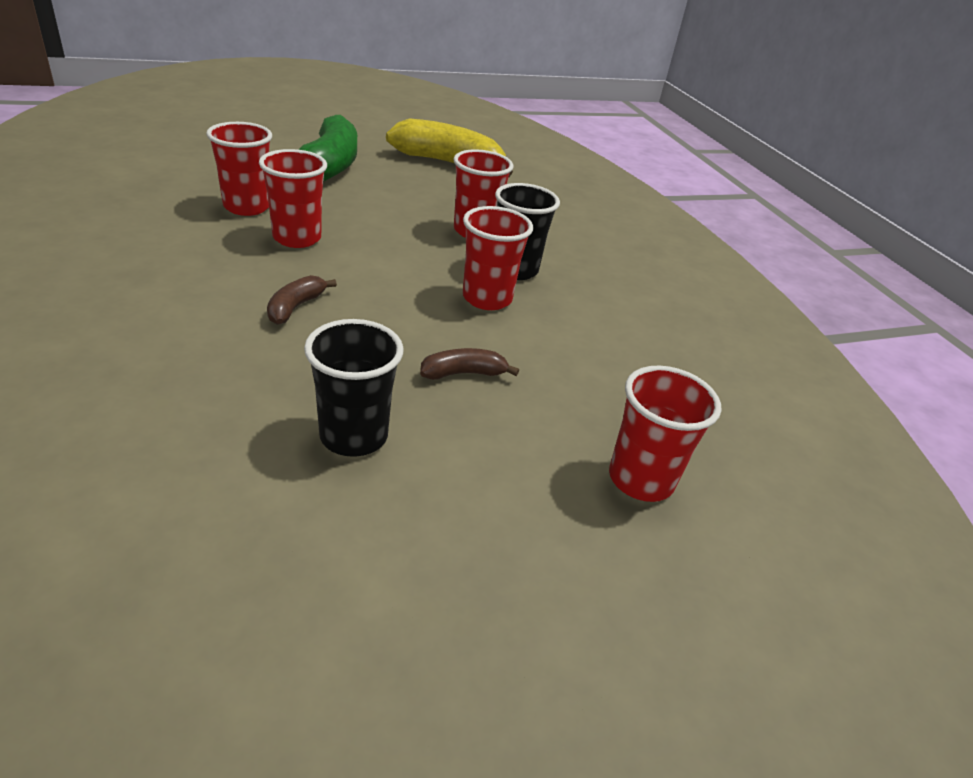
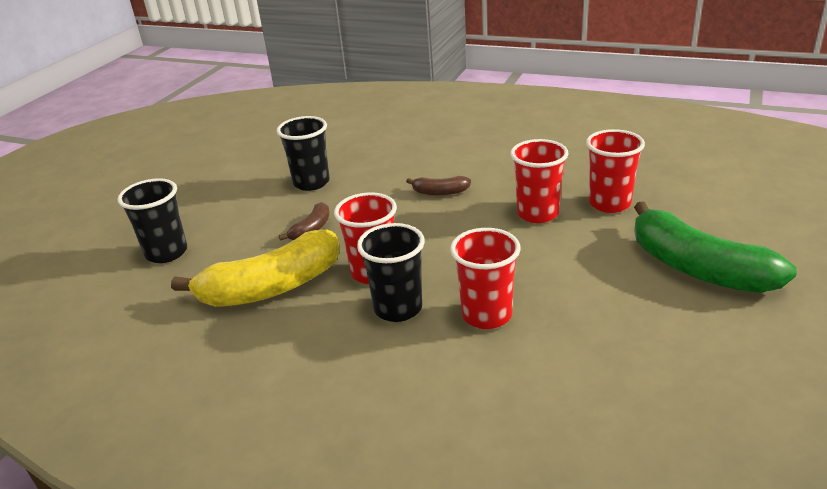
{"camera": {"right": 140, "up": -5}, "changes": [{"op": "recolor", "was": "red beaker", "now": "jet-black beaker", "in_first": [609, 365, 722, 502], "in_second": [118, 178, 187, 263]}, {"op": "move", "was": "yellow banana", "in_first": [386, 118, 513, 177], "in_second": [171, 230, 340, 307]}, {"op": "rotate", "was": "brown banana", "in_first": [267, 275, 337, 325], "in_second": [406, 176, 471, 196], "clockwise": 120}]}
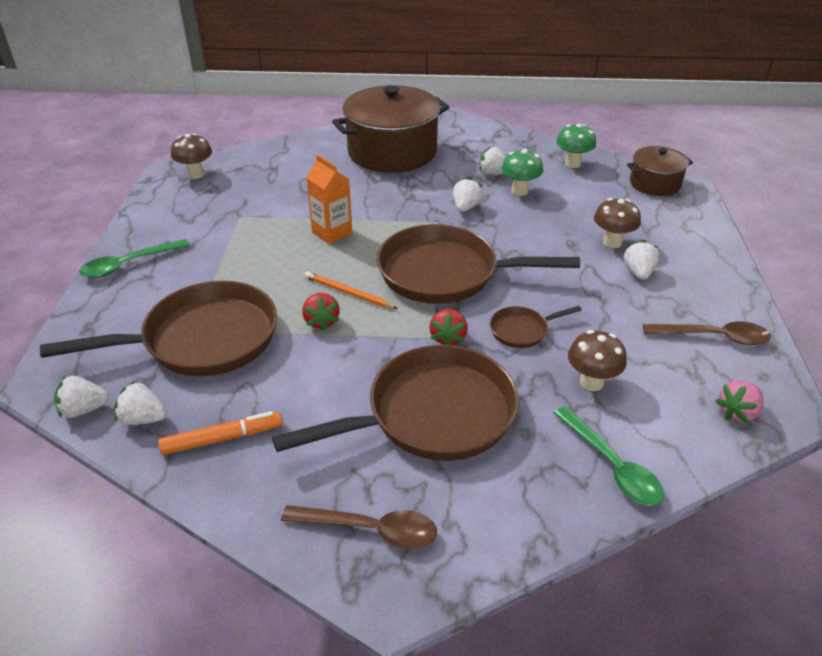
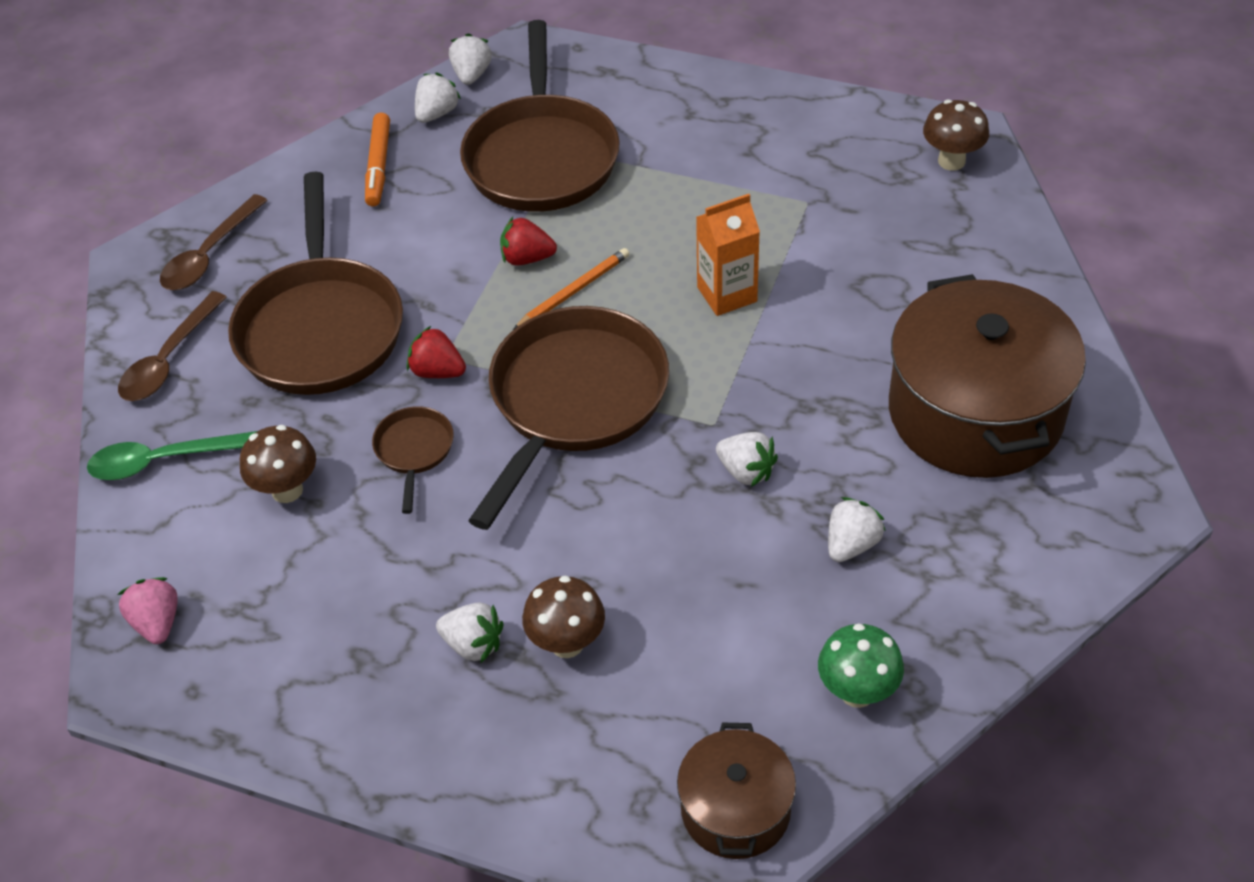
{"camera": {"right": 110, "up": 10}, "changes": [{"op": "move", "was": "brown teaspoon", "in_first": [643, 322, 771, 345], "in_second": [118, 291, 227, 401]}, {"op": "delete", "was": "green teaspoon", "in_first": [79, 239, 190, 278]}, {"op": "delete", "was": "green fungus", "in_first": [501, 149, 543, 196]}]}
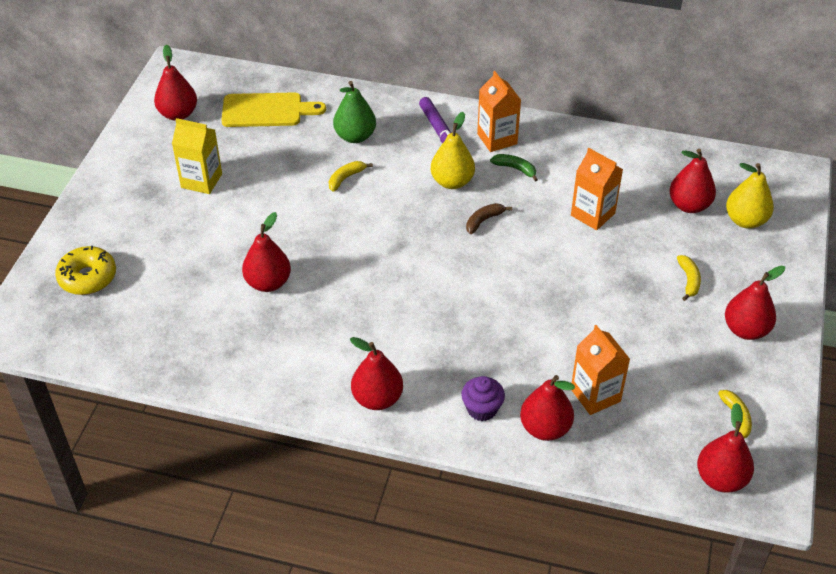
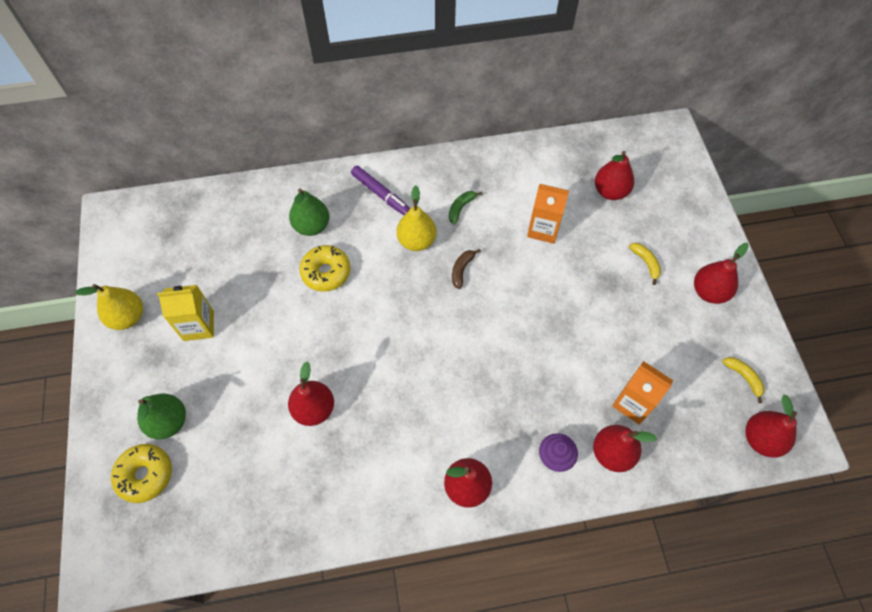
{"camera": {"right": -25, "up": 15}, "changes": [{"op": "move", "was": "yellow toy pear", "in_first": [726, 163, 774, 229], "in_second": [75, 284, 143, 330]}, {"op": "insert", "now": "green toy pear", "in_second": [137, 394, 186, 439]}, {"op": "replace", "was": "yellow banana", "now": "yellow glazed donut", "in_first": [328, 161, 373, 191], "in_second": [299, 245, 350, 292]}, {"op": "rotate", "was": "green banana", "in_first": [490, 154, 538, 182], "in_second": [449, 191, 482, 224], "clockwise": -60}, {"op": "delete", "was": "red toy pear", "in_first": [154, 44, 197, 121]}, {"op": "delete", "was": "yellow chopping board", "in_first": [221, 92, 326, 127]}, {"op": "delete", "was": "orange juice carton", "in_first": [477, 71, 521, 152]}]}
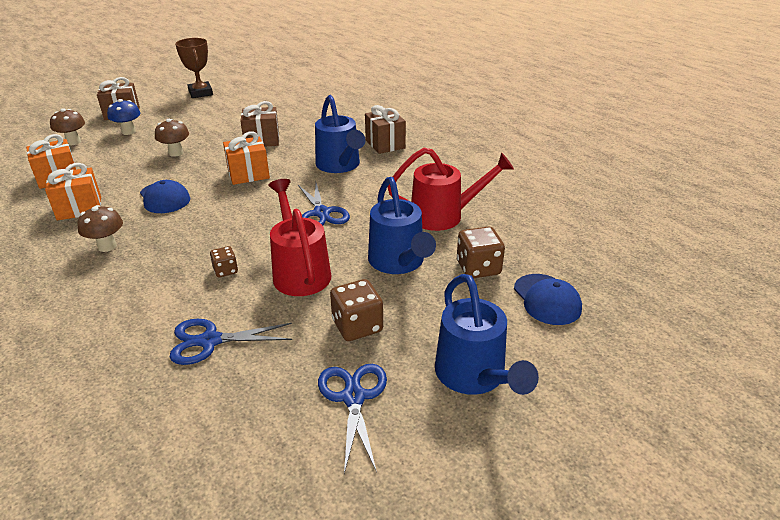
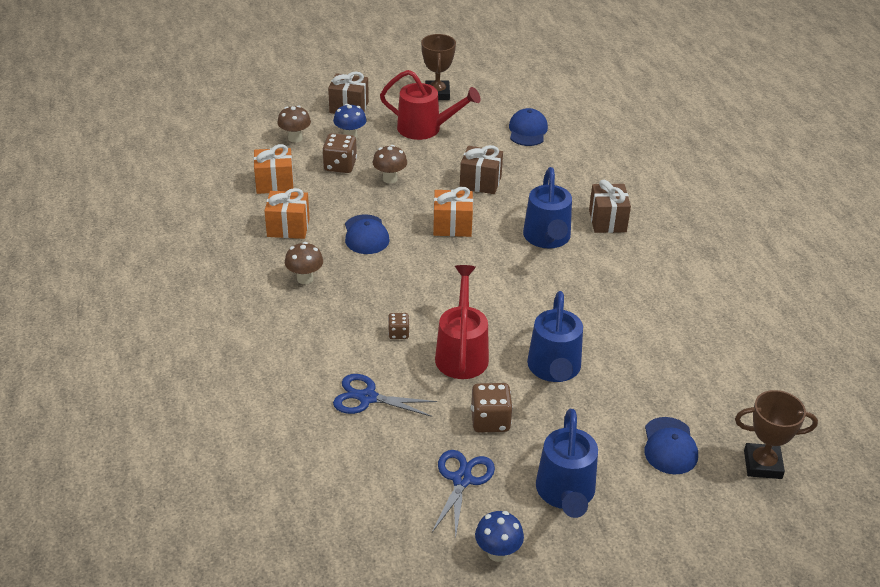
{"camera": {"right": 20, "up": 5}, "changes": [{"op": "move", "was": "brown die", "in_first": [457, 226, 505, 278], "in_second": [322, 133, 357, 173]}, {"op": "move", "was": "red sprinkling can", "in_first": [388, 148, 514, 231], "in_second": [380, 70, 481, 140]}, {"op": "insert", "now": "blue fungus", "in_second": [475, 511, 524, 562]}, {"op": "insert", "now": "blue peaked cap", "in_second": [509, 108, 548, 146]}, {"op": "insert", "now": "brown award cup", "in_second": [735, 390, 818, 479]}, {"op": "delete", "was": "blue scissors", "in_first": [298, 183, 350, 226]}]}
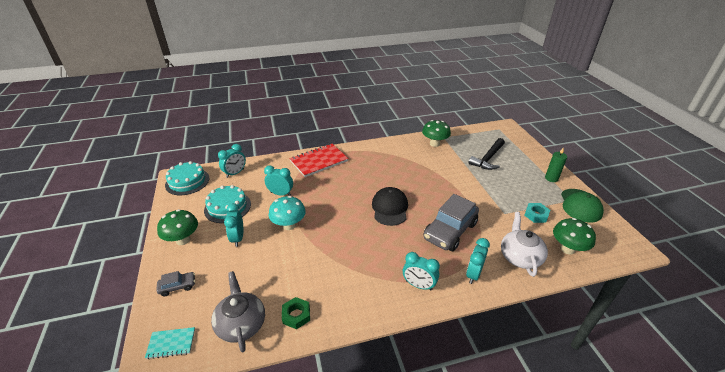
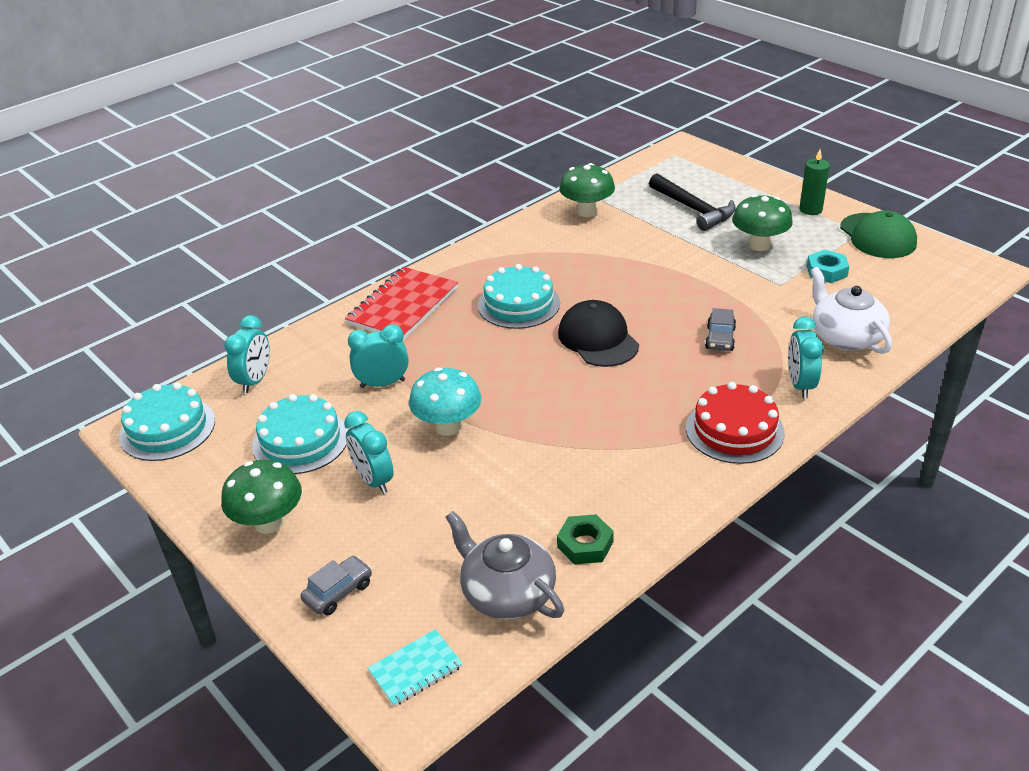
{"camera": {"right": -25, "up": 0}, "changes": [{"op": "insert", "now": "aqua layer cake", "in_second": [478, 264, 560, 329]}, {"op": "rotate", "was": "jet-black claw hammer", "in_first": [468, 138, 505, 170], "in_second": [649, 174, 736, 231], "clockwise": -45}, {"op": "replace", "was": "aqua bedside clock", "now": "red layer cake", "in_first": [403, 252, 440, 291], "in_second": [686, 382, 785, 464]}, {"op": "resize", "was": "gray toy car", "in_first": [424, 194, 479, 251], "in_second": [705, 308, 736, 351], "ratio": 0.46}, {"op": "move", "was": "green fungus", "in_first": [553, 218, 596, 255], "in_second": [732, 194, 793, 251]}]}
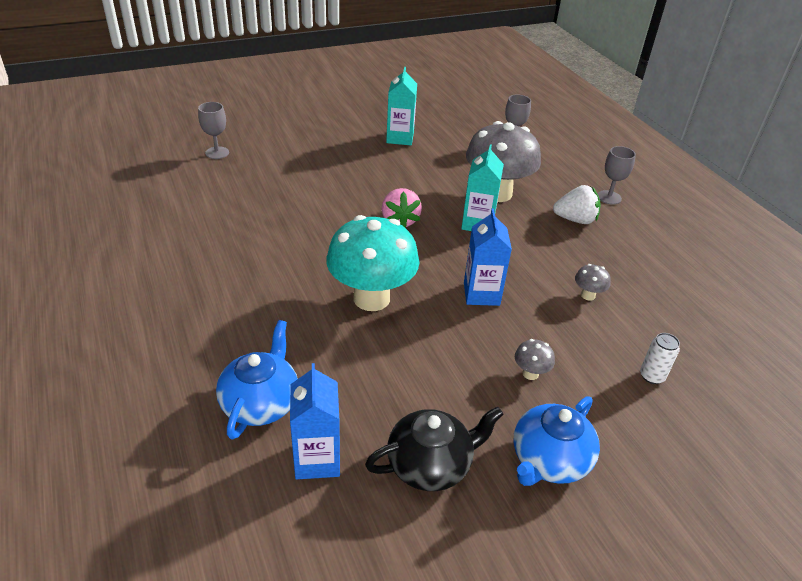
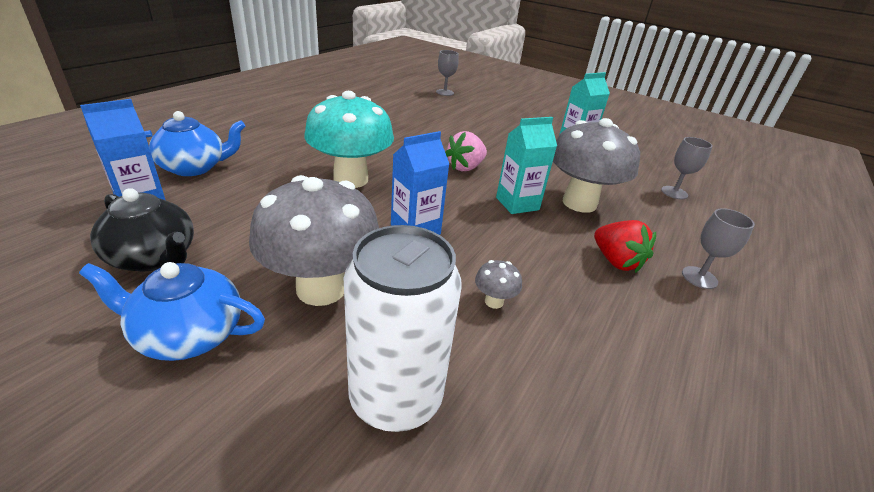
{"camera": {"right": 55, "up": -5}, "changes": [{"op": "resize", "was": "gray fungus", "in_first": [515, 339, 555, 380], "in_second": [249, 175, 379, 306], "ratio": 2.49}, {"op": "resize", "was": "pure white can", "in_first": [640, 333, 680, 384], "in_second": [343, 225, 462, 432], "ratio": 2.38}, {"op": "recolor", "was": "pure white berry", "now": "red berry", "in_first": [553, 185, 601, 224], "in_second": [594, 220, 656, 273]}]}
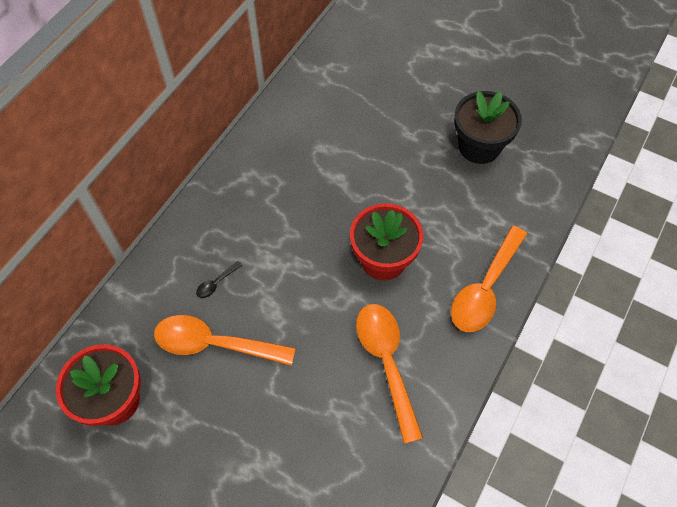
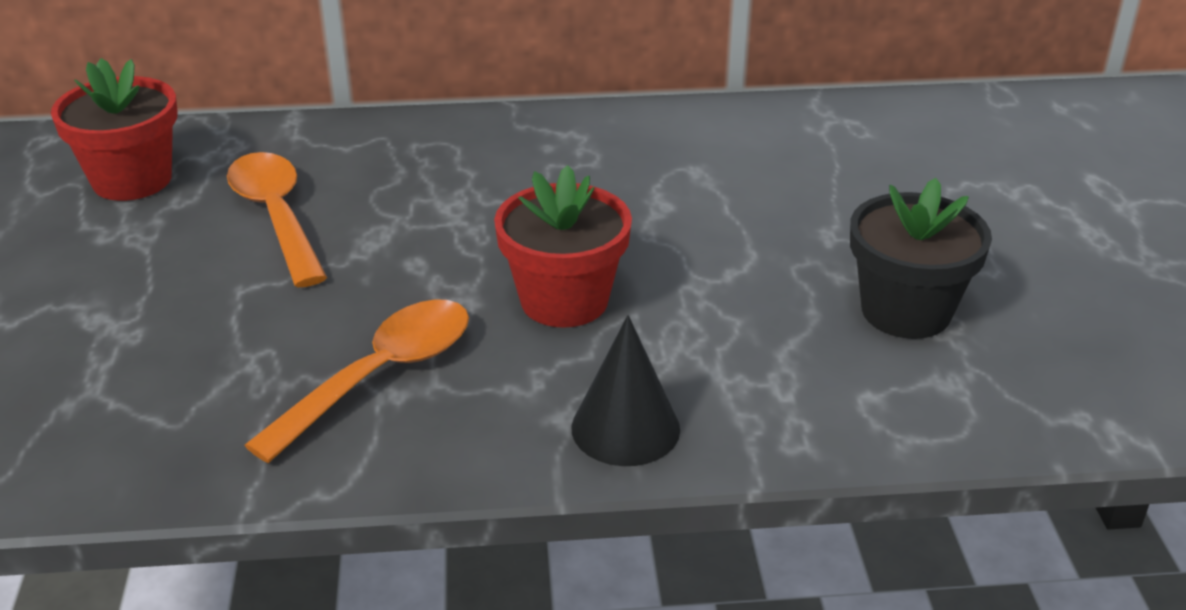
{"camera": {"right": 55, "up": -25}, "changes": [{"op": "replace", "was": "orange teaspoon", "now": "jet-black solid cone", "in_first": [451, 226, 527, 332], "in_second": [572, 315, 680, 466]}, {"op": "delete", "was": "jet-black teaspoon", "in_first": [196, 261, 242, 298]}]}
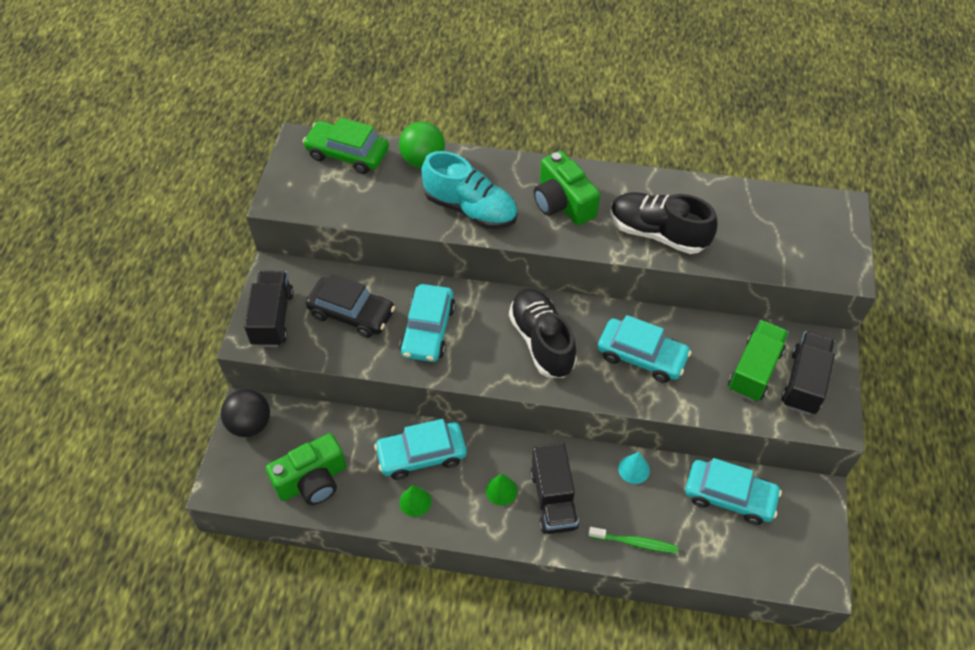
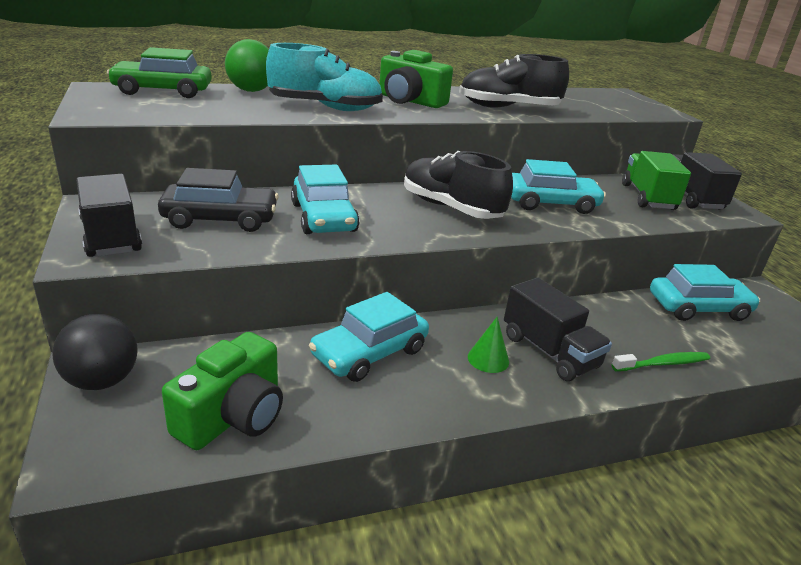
{"camera": {"right": -30, "up": -25}, "changes": [{"op": "delete", "was": "green solid cone", "in_first": [399, 485, 431, 517]}, {"op": "delete", "was": "aqua solid cone", "in_first": [618, 452, 650, 484]}]}
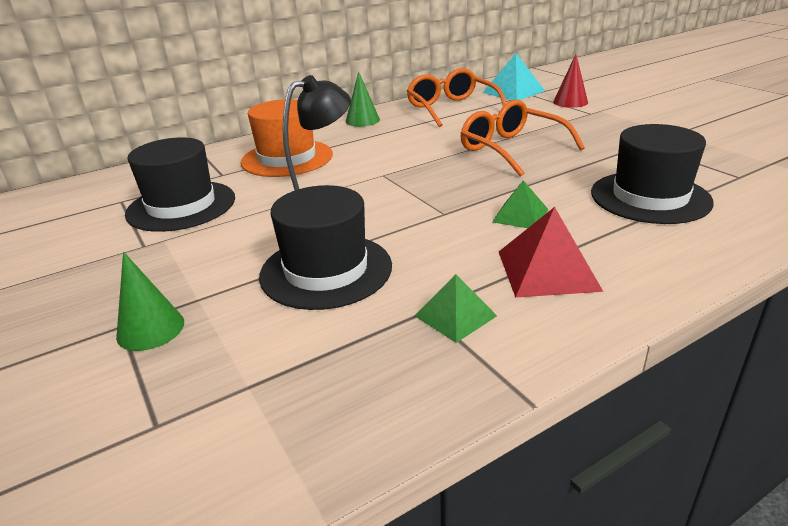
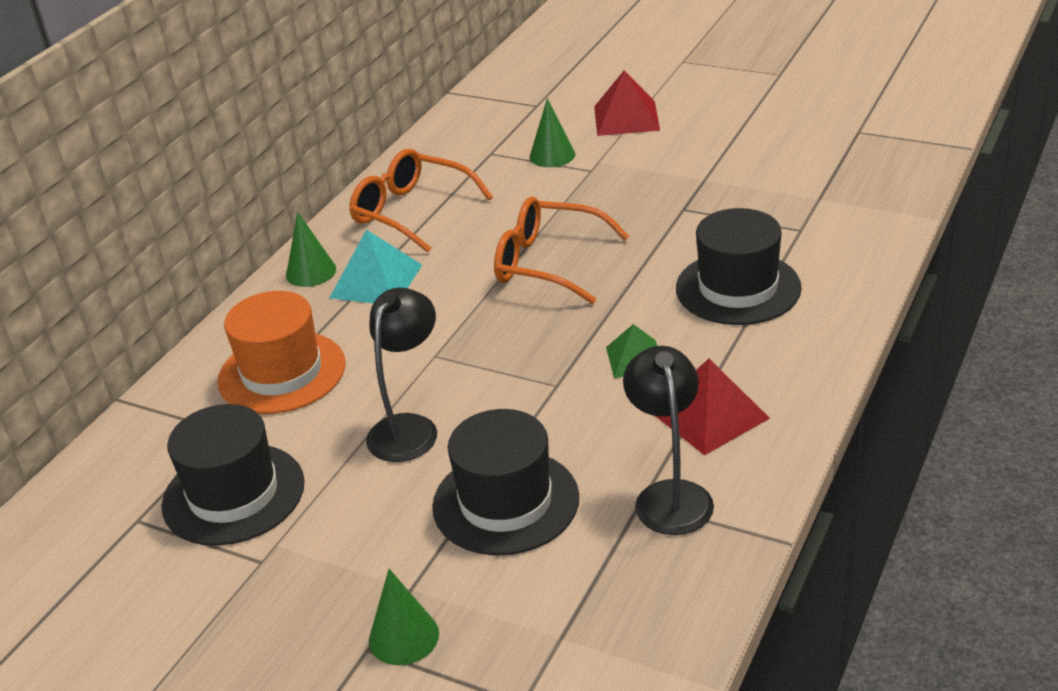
{"camera": {"right": -30, "up": 5}, "changes": [{"op": "move", "was": "aqua pyramid shape", "in_first": [483, 53, 545, 100], "in_second": [329, 229, 422, 303]}, {"op": "recolor", "was": "red solid cone", "now": "green solid cone", "in_first": [553, 54, 588, 108], "in_second": [530, 98, 575, 167]}, {"op": "insert", "now": "red pyramid shape", "in_second": [594, 70, 660, 136]}, {"op": "replace", "was": "green pyramid shape", "now": "jet-black lamp", "in_first": [414, 274, 497, 343], "in_second": [623, 346, 714, 535]}]}
